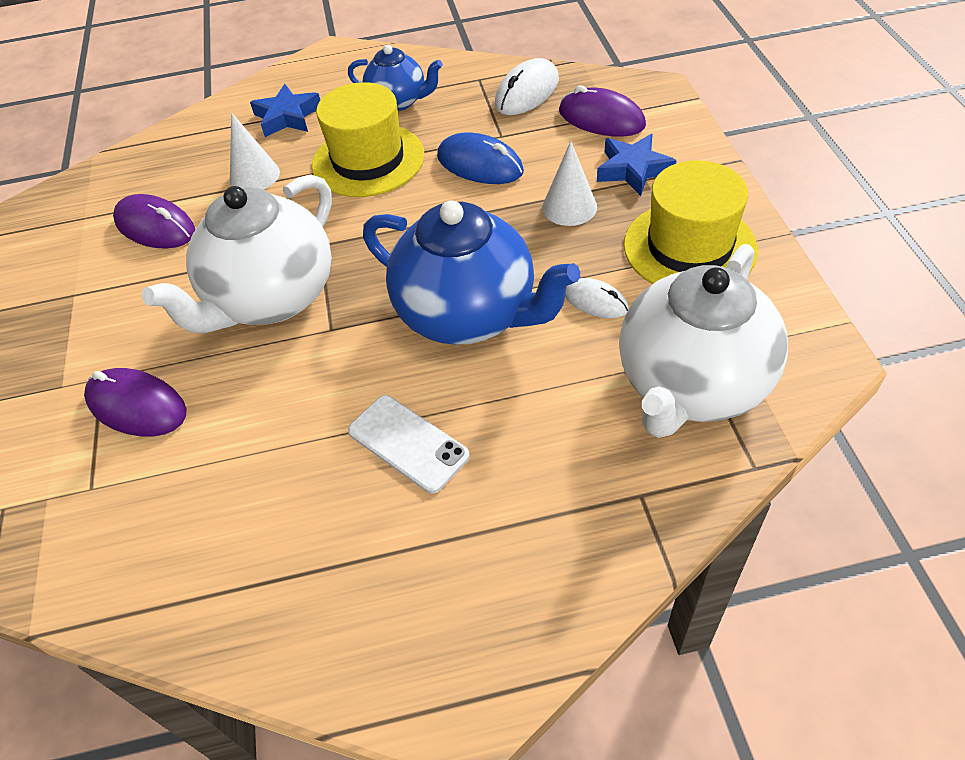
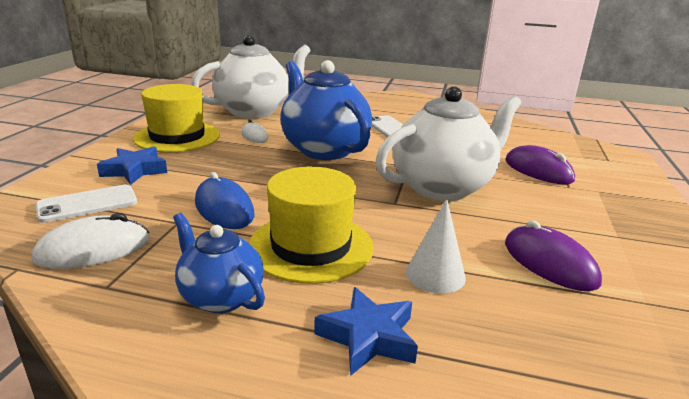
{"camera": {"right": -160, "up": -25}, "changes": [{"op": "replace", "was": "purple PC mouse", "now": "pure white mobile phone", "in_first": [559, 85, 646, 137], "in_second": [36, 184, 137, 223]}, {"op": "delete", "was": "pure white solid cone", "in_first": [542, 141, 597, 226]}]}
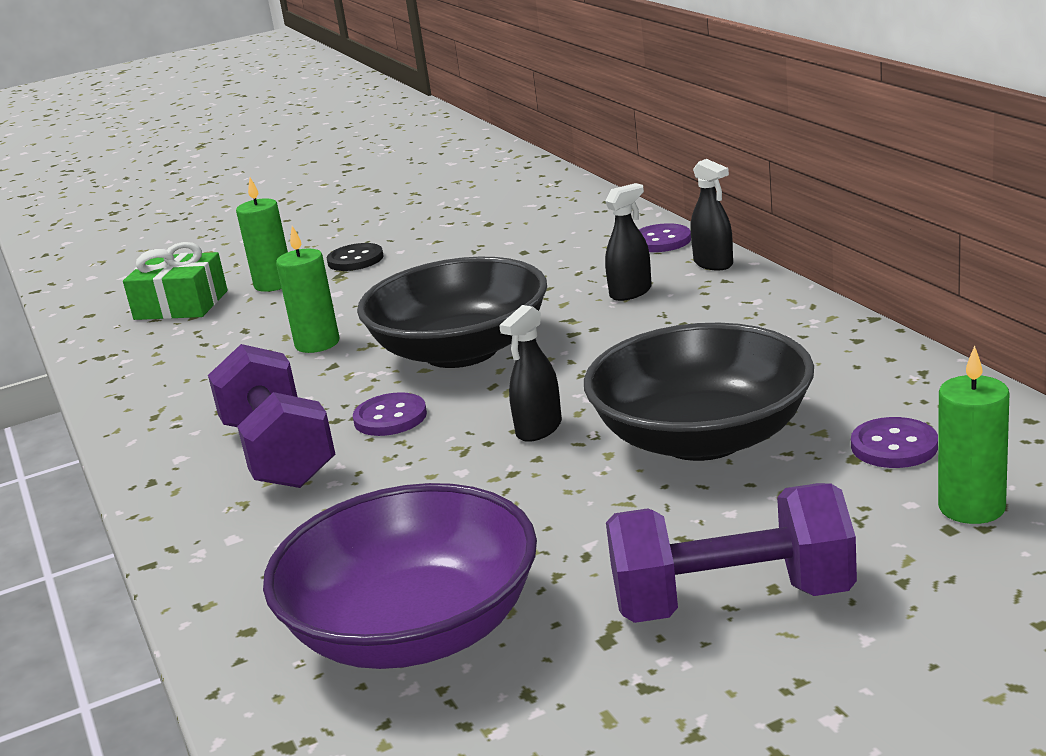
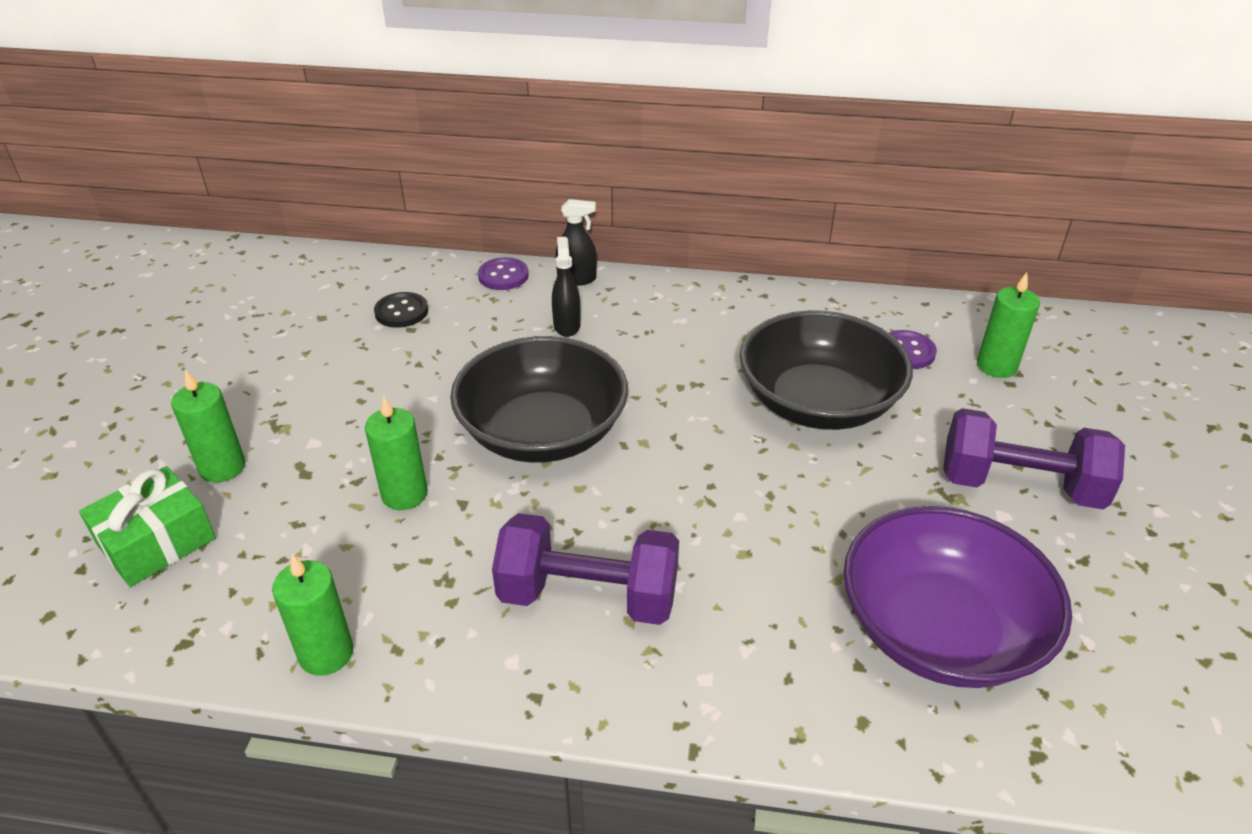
{"camera": {"right": -60, "up": 15}, "changes": [{"op": "insert", "now": "green candle", "in_second": [272, 554, 354, 676]}, {"op": "move", "was": "jet-black button", "in_first": [327, 243, 384, 271], "in_second": [374, 292, 428, 328]}, {"op": "rotate", "was": "purple dumbbell", "in_first": [606, 483, 857, 623], "in_second": [943, 408, 1125, 509], "clockwise": 75}, {"op": "delete", "was": "purple button", "in_first": [353, 392, 427, 436]}, {"op": "delete", "was": "jet-black spray bottle", "in_first": [499, 305, 562, 442]}]}
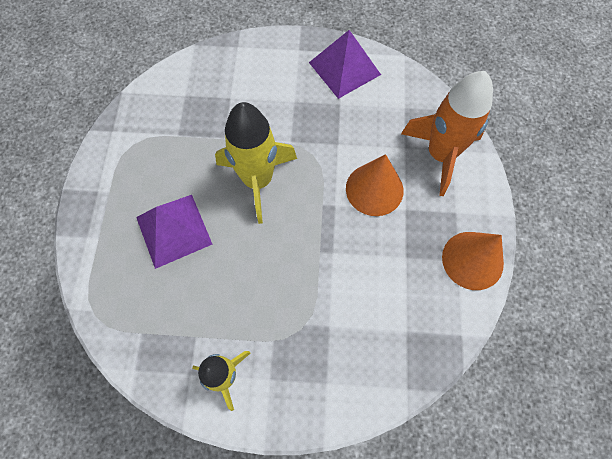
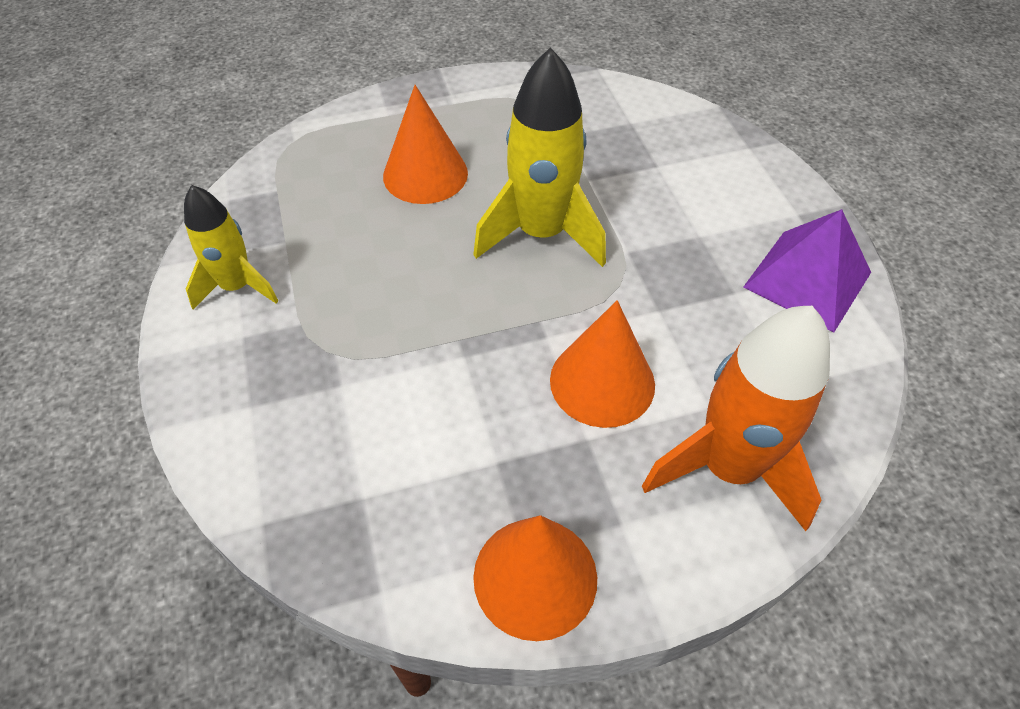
{"camera": {"right": 70, "up": -15}, "changes": [{"op": "replace", "was": "purple pyramid shape", "now": "orange solid cone", "in_first": [136, 195, 212, 269], "in_second": [383, 85, 468, 204]}]}
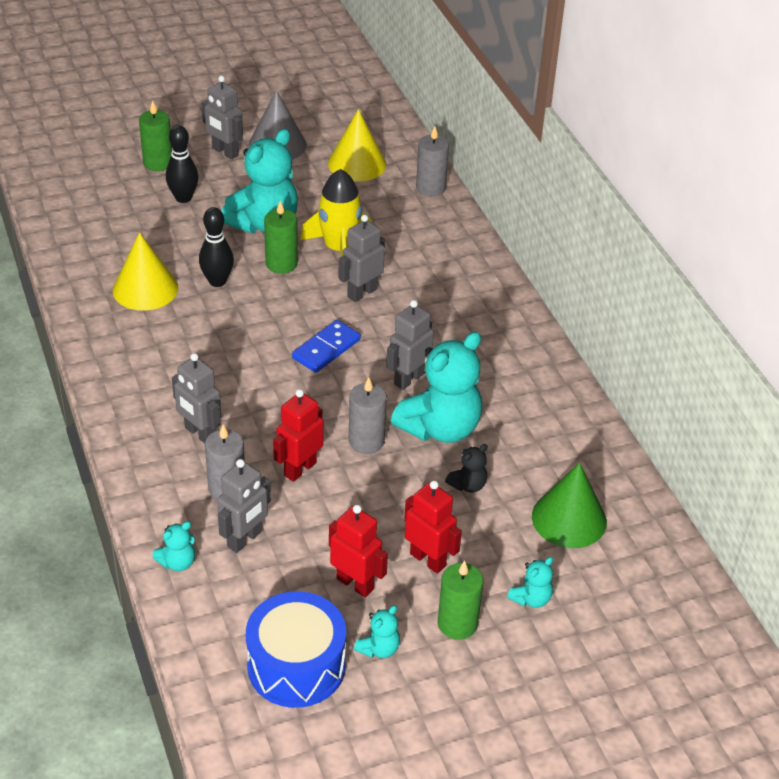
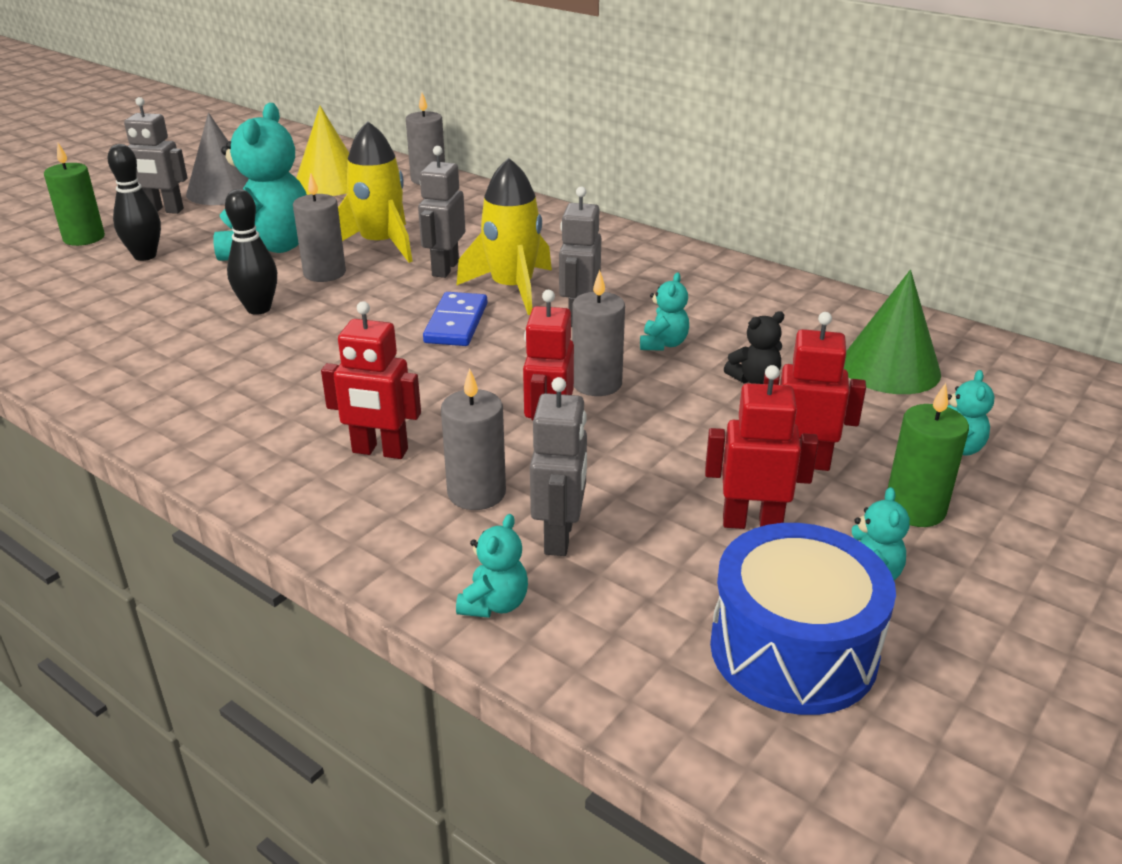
{"camera": {"right": -30, "up": -10}, "changes": [{"op": "recolor", "was": "green candle", "now": "gray candle", "in_first": [264, 201, 298, 274], "in_second": [293, 174, 346, 282]}, {"op": "recolor", "was": "gray toy robot", "now": "red toy robot", "in_first": [172, 353, 221, 443], "in_second": [321, 301, 421, 459]}, {"op": "insert", "now": "yellow spaceship", "in_second": [456, 158, 552, 315]}, {"op": "resize", "was": "aqua stuffed bear", "in_first": [391, 332, 482, 443], "in_second": [640, 273, 689, 351], "ratio": 0.45}, {"op": "rotate", "was": "jet-black stuffed bear", "in_first": [445, 444, 488, 493], "in_second": [724, 311, 784, 384], "clockwise": 45}, {"op": "delete", "was": "yellow solid cone", "in_first": [113, 232, 178, 311]}]}
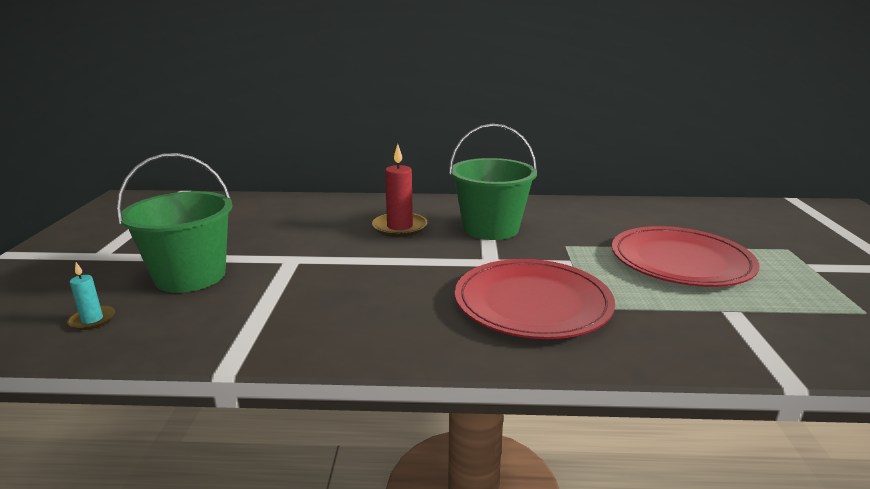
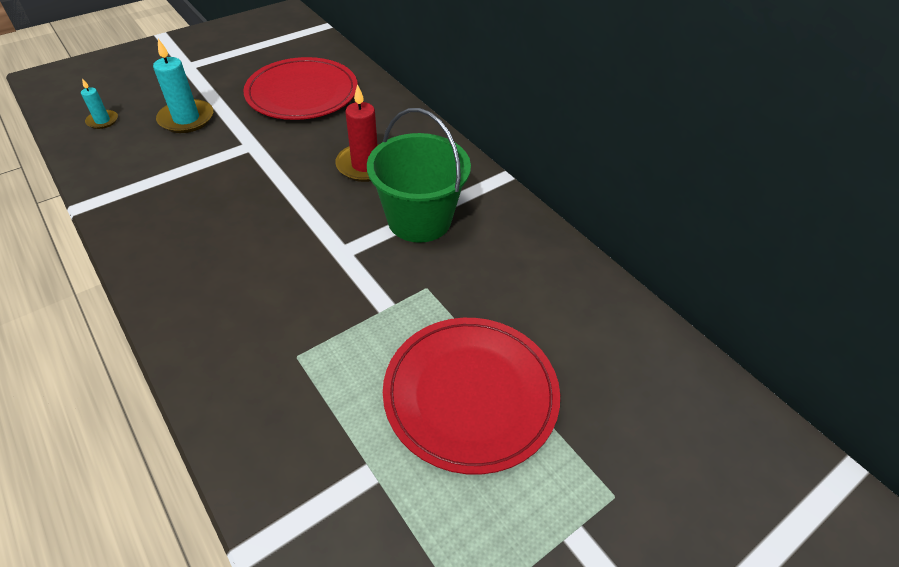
{"camera": {"right": 50, "up": 25}, "changes": [{"op": "replace", "was": "green bucket", "now": "aqua candle", "in_first": [116, 153, 233, 293], "in_second": [153, 39, 213, 133]}, {"op": "move", "was": "red flat dish", "in_first": [455, 259, 615, 339], "in_second": [243, 57, 358, 120]}]}
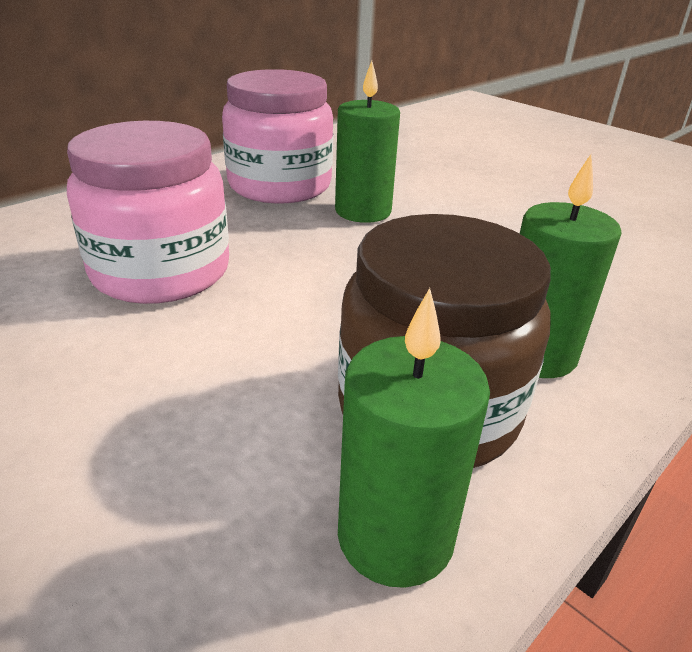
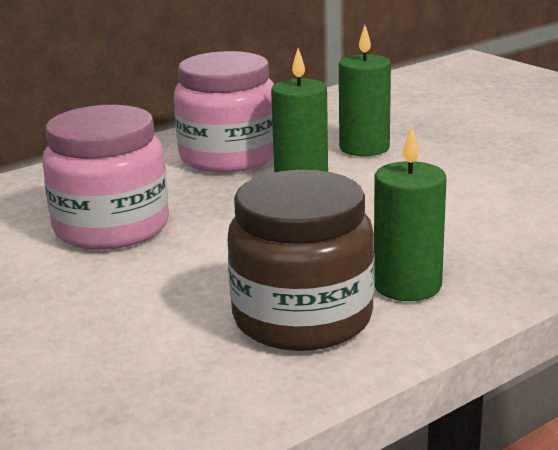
{"camera": {"right": 10, "up": -10}, "changes": [{"op": "move", "was": "green candle", "in_first": [338, 288, 490, 588], "in_second": [339, 25, 391, 156]}]}
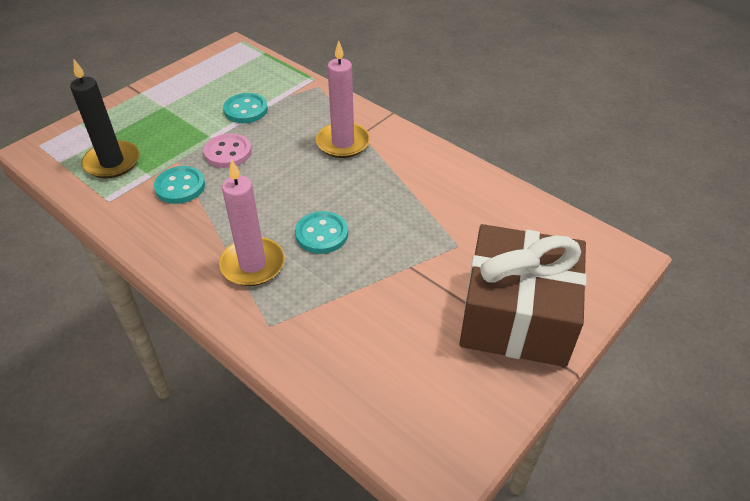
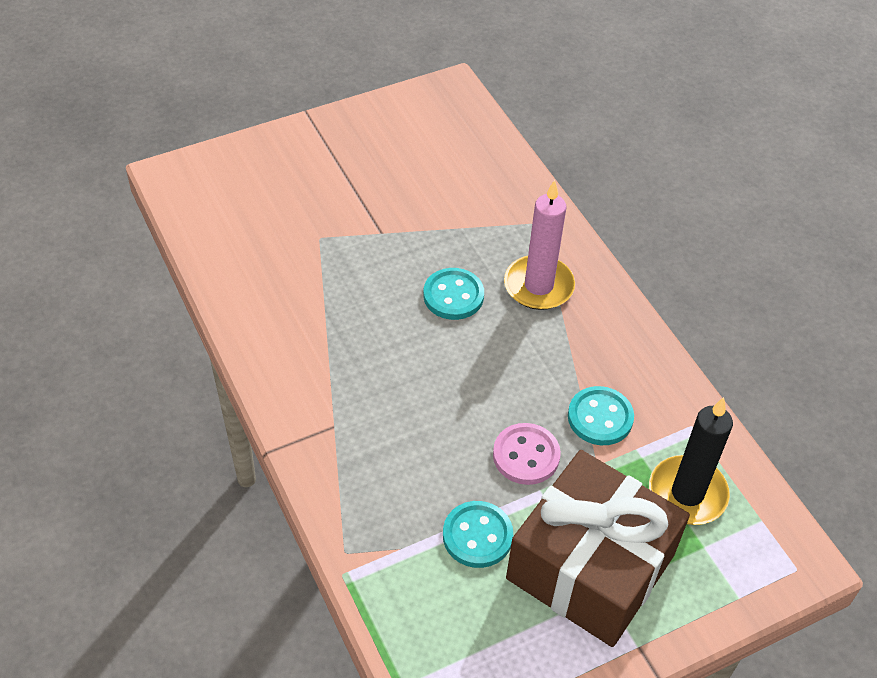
{"camera": {"right": -160, "up": 5}, "changes": [{"op": "move", "was": "brown gift", "in_first": [459, 224, 587, 367], "in_second": [506, 450, 690, 647]}, {"op": "delete", "was": "rose-pink candle", "in_first": [316, 40, 370, 158]}]}
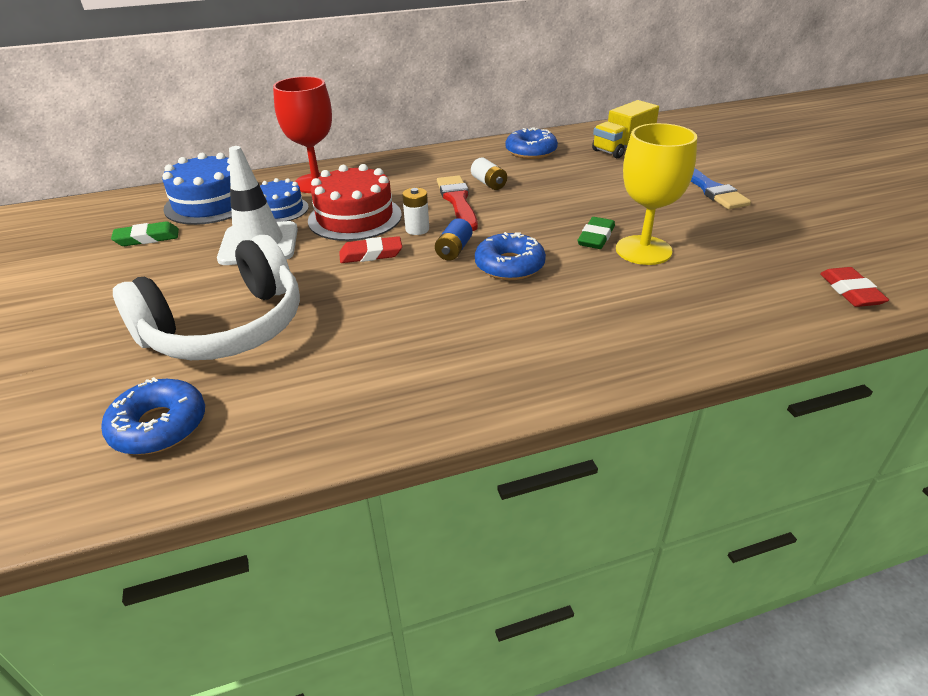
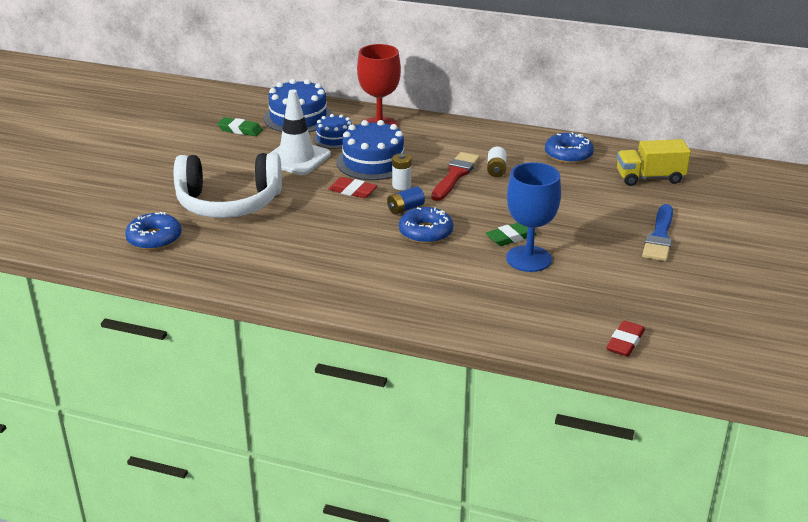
{"camera": {"right": 35, "up": -5}, "changes": [{"op": "recolor", "was": "red layer cake", "now": "blue layer cake", "in_first": [308, 164, 402, 241], "in_second": [336, 120, 407, 180]}, {"op": "recolor", "was": "yellow wine glass", "now": "blue wine glass", "in_first": [616, 123, 697, 265], "in_second": [506, 162, 561, 272]}]}
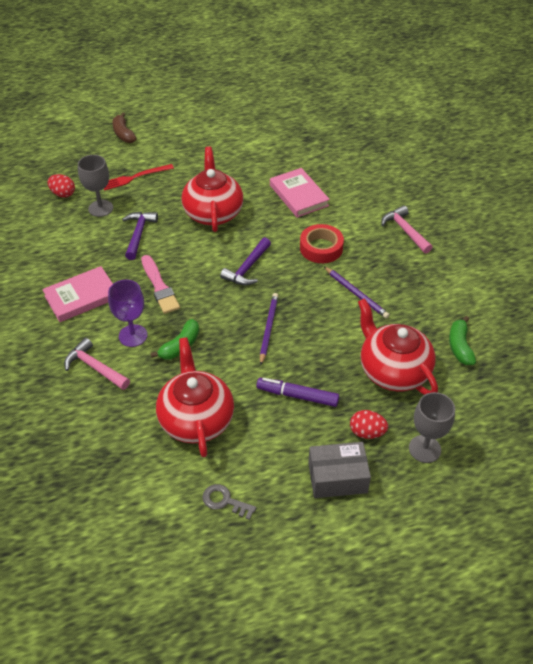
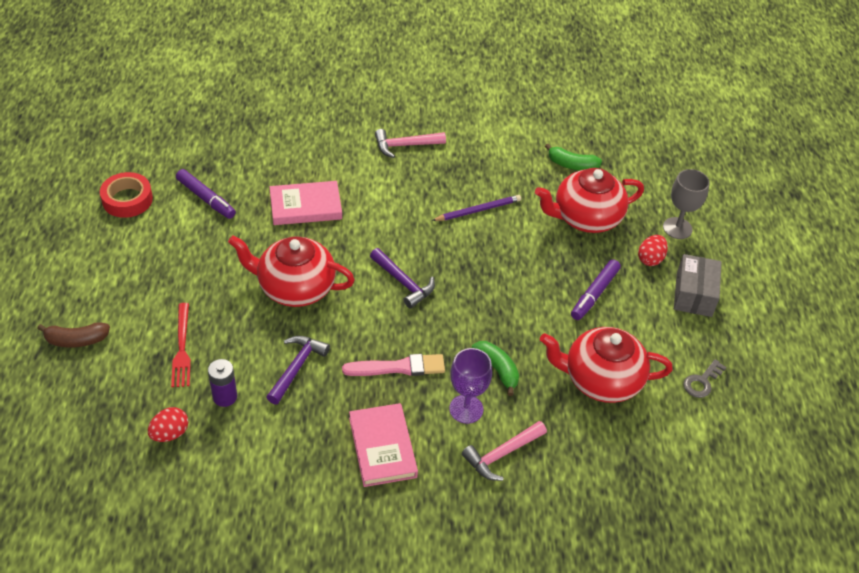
{"camera": {"right": -75, "up": 0}, "changes": [{"op": "move", "was": "red sticky tape", "in_first": [300, 224, 344, 263], "in_second": [100, 172, 153, 218]}, {"op": "insert", "now": "purple felt pen", "in_second": [176, 169, 236, 219]}, {"op": "replace", "was": "gray wine glass", "now": "purple power cell", "in_first": [78, 155, 113, 217], "in_second": [208, 359, 237, 407]}, {"op": "rotate", "was": "purple claw hammer", "in_first": [122, 212, 158, 260], "in_second": [266, 336, 330, 404], "clockwise": 90}, {"op": "delete", "was": "purple wooden pencil", "in_first": [260, 293, 278, 365]}]}
